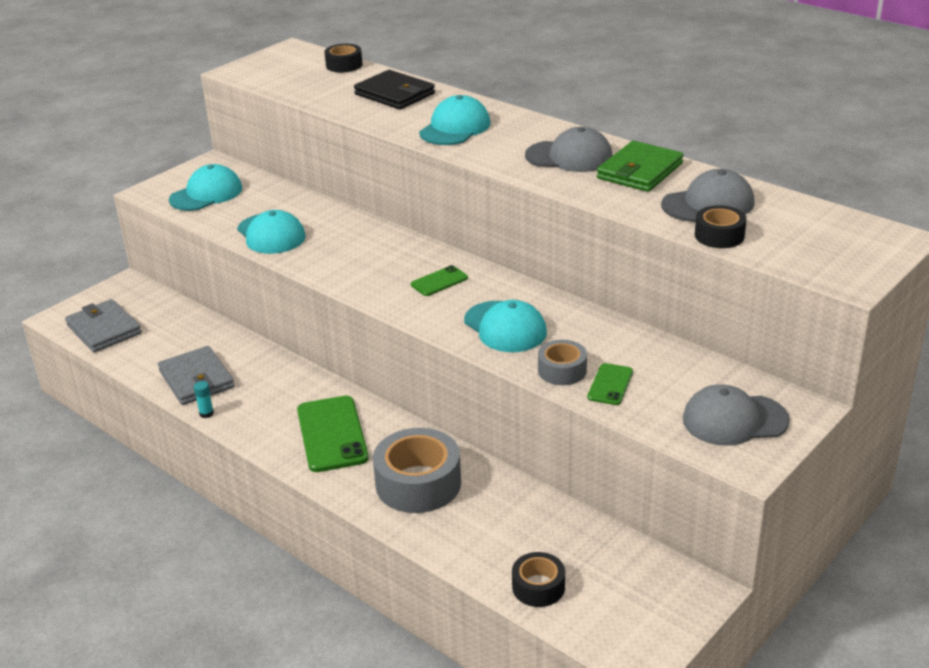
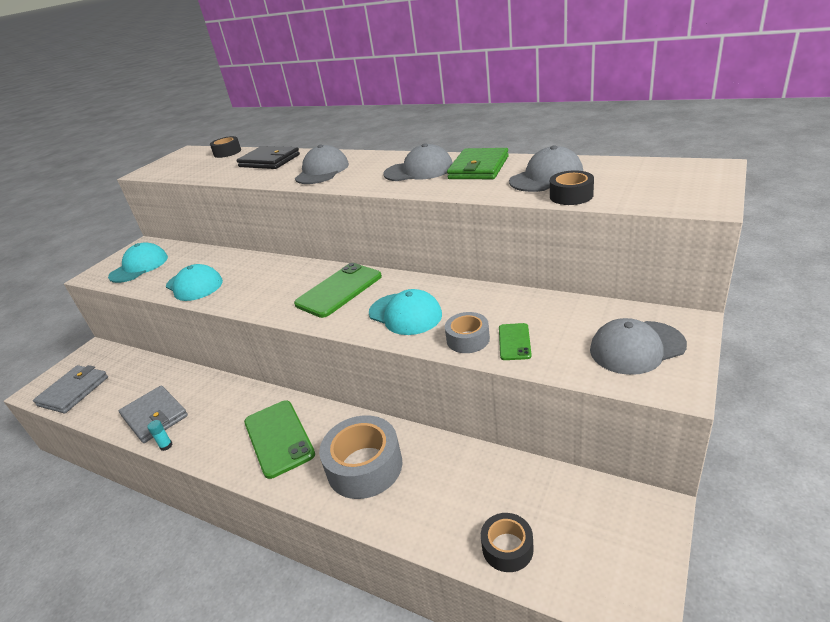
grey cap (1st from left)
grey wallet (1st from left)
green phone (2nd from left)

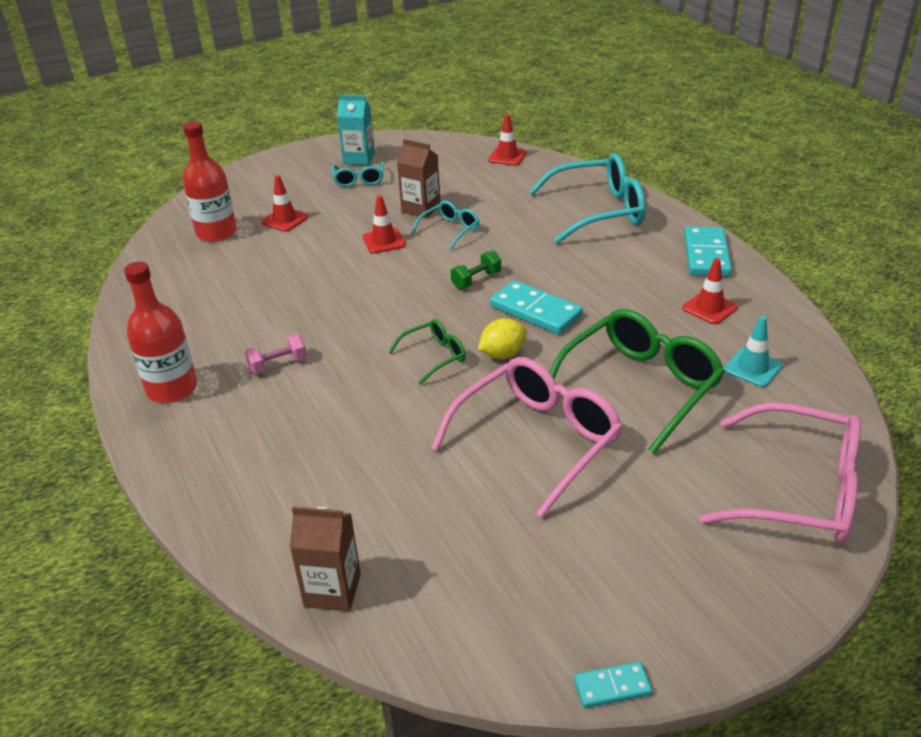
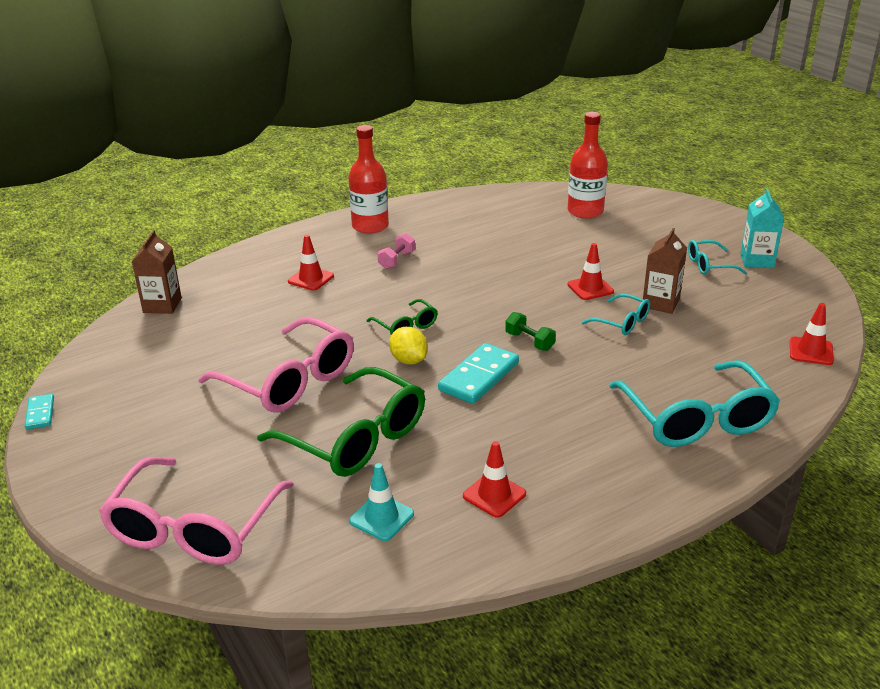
turquoise domino (3rd from left in the first image)
red traffic cone (1st from left)
pink dumbbell

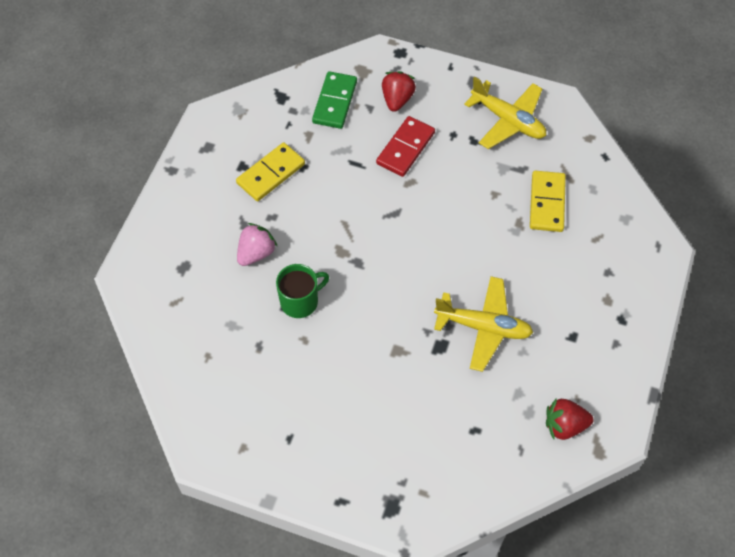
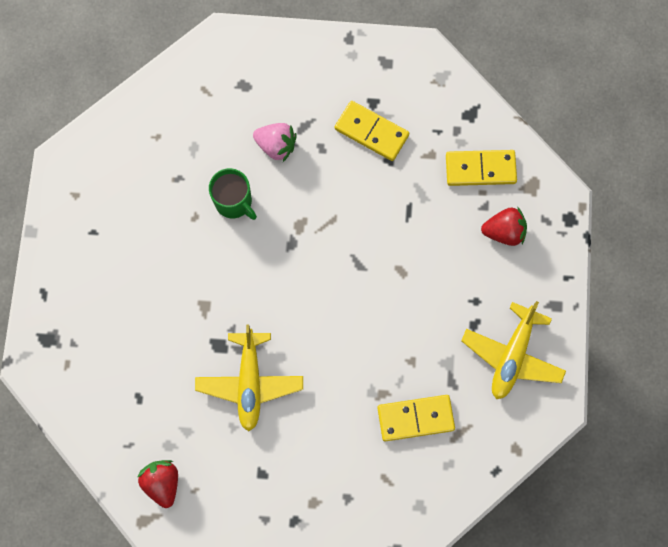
red domino
yellow domino (3rd from left)

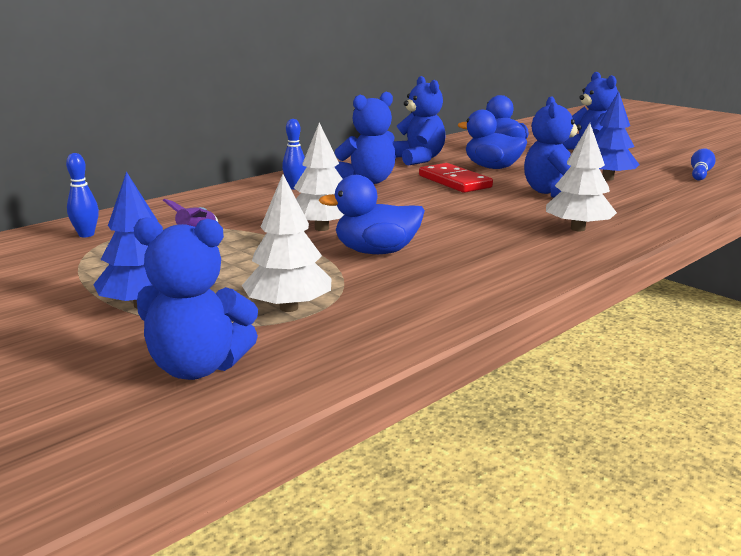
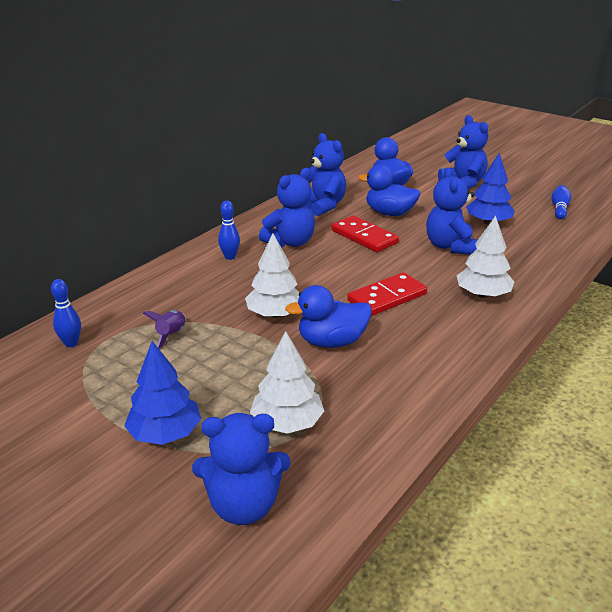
red domino (2nd from left)

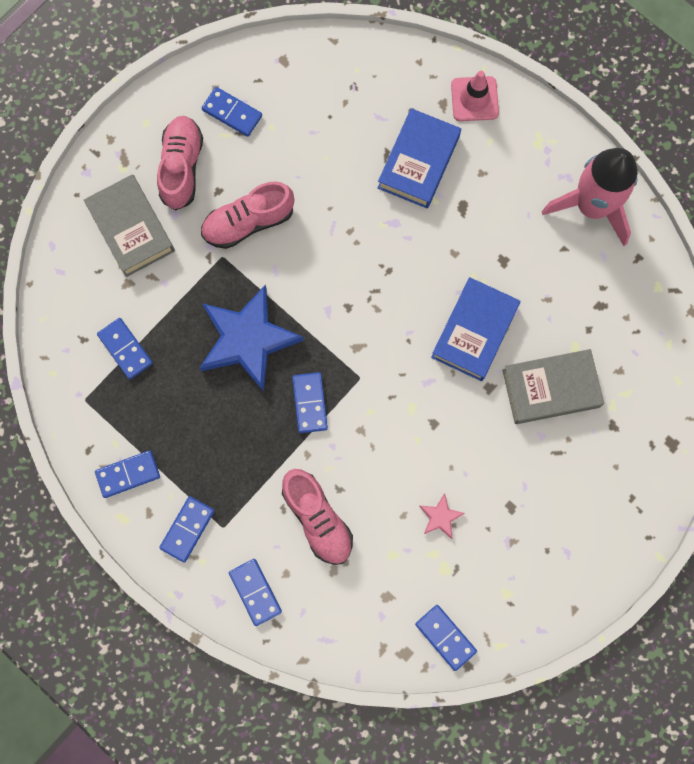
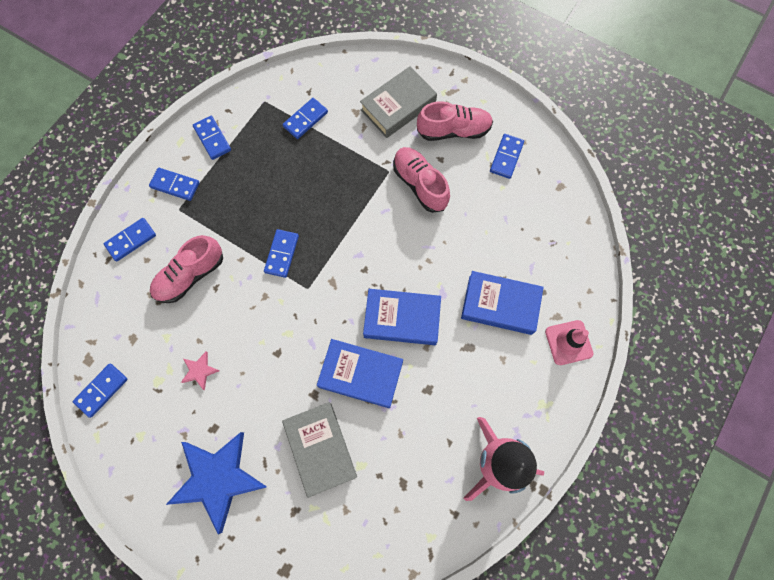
blue book (2nd from left)
blue star
blue domino (5th from left)

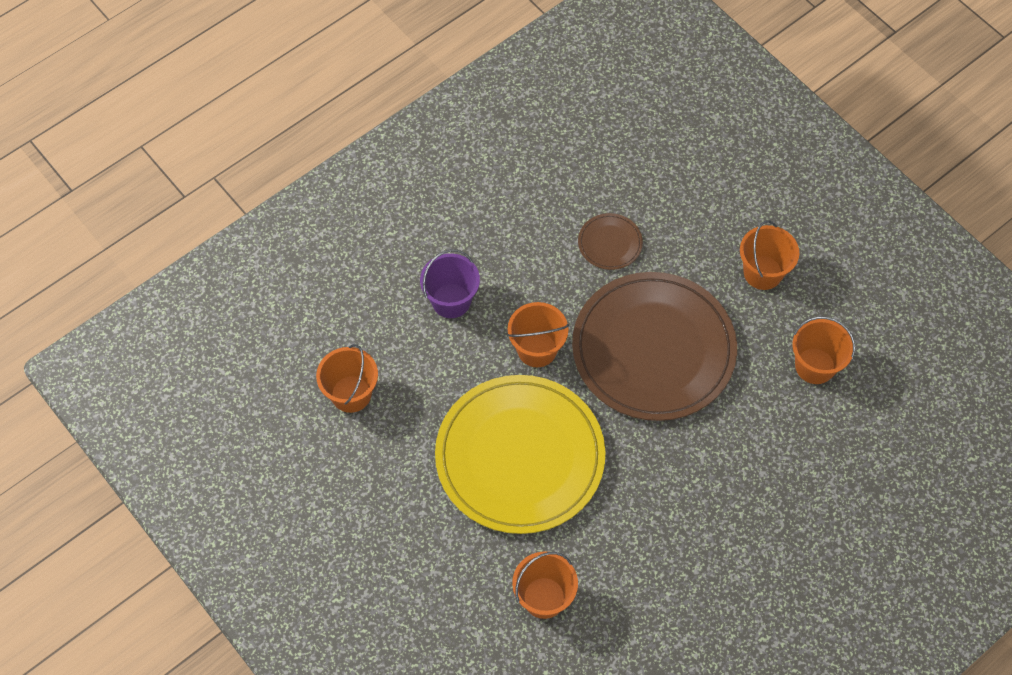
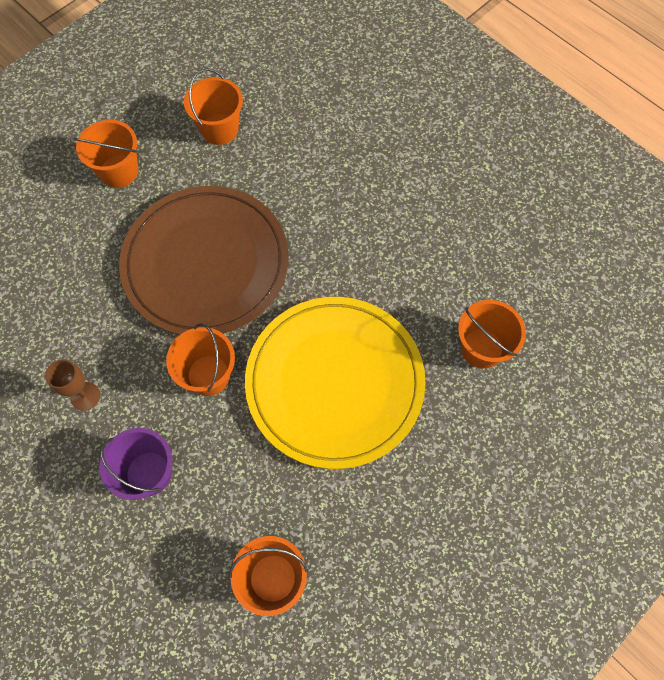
brown plate (1st from left in the first image)
brown goblet

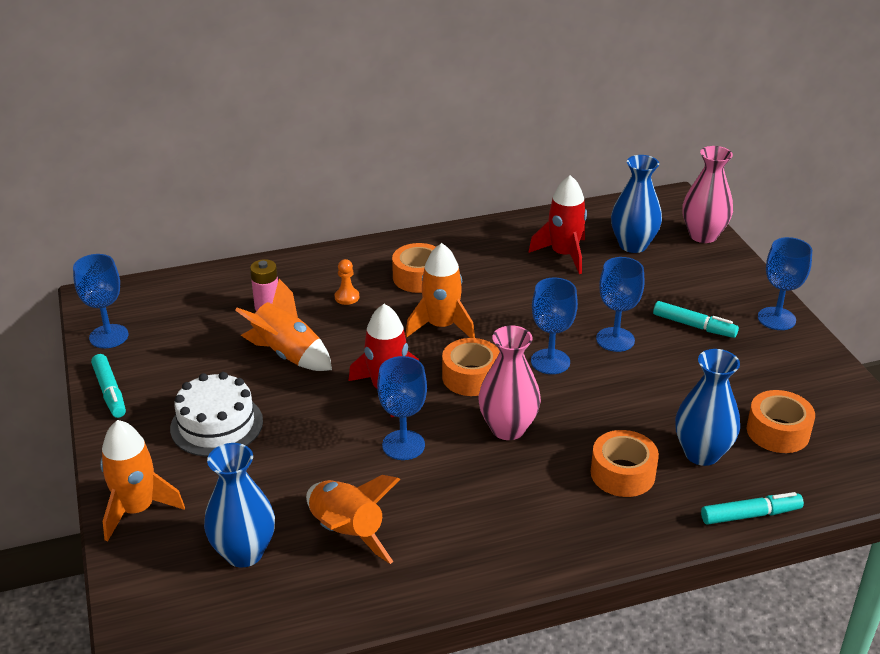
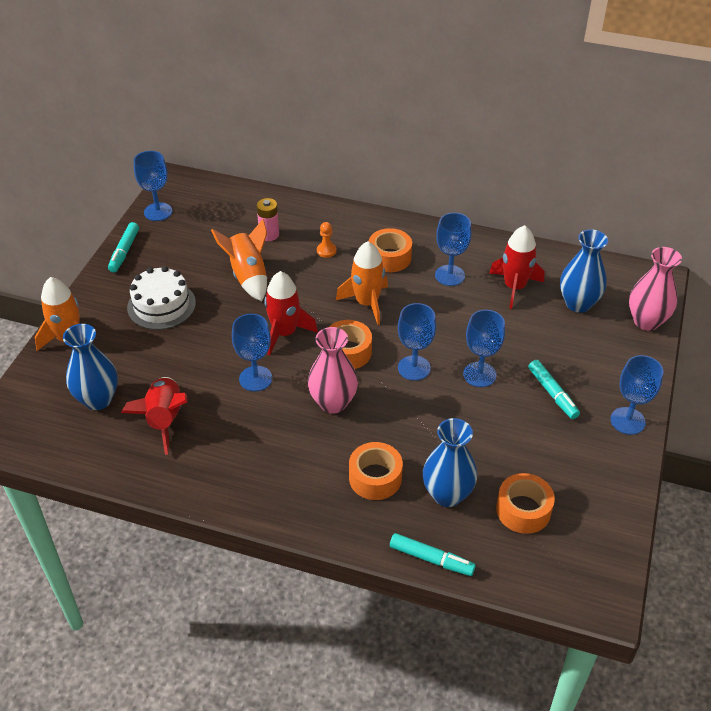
blue goblet (4th from left)
red rocket (1st from left)

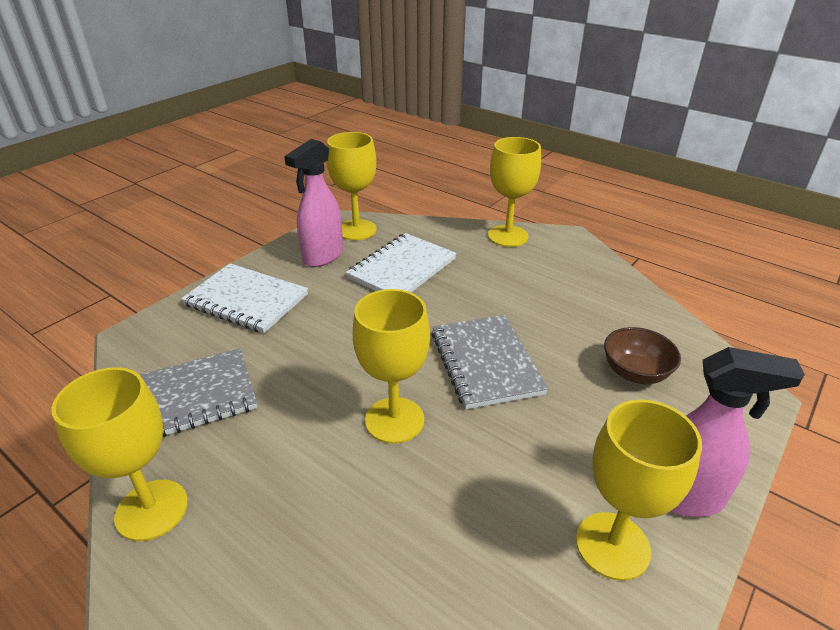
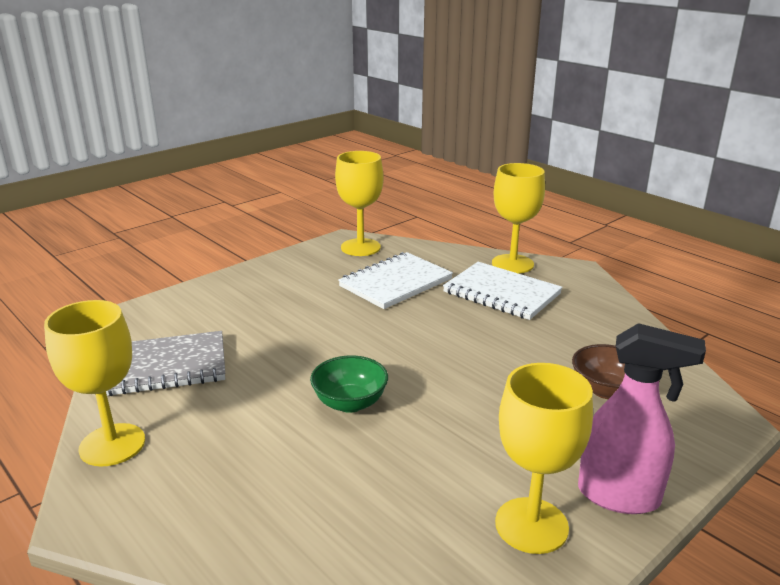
pink spray bottle (1st from left in the first image)
grey notebook (2nd from left in the first image)
white notebook (2nd from left)
green bowl

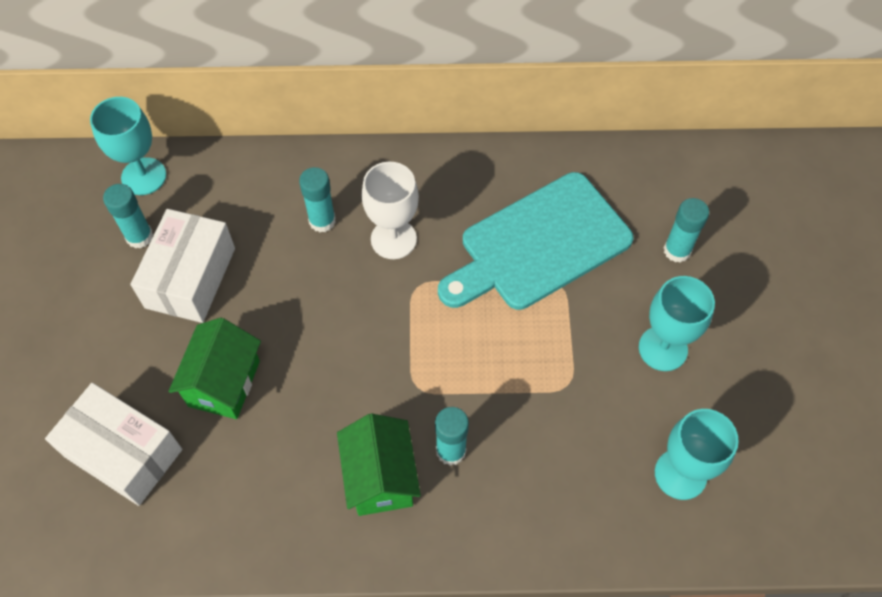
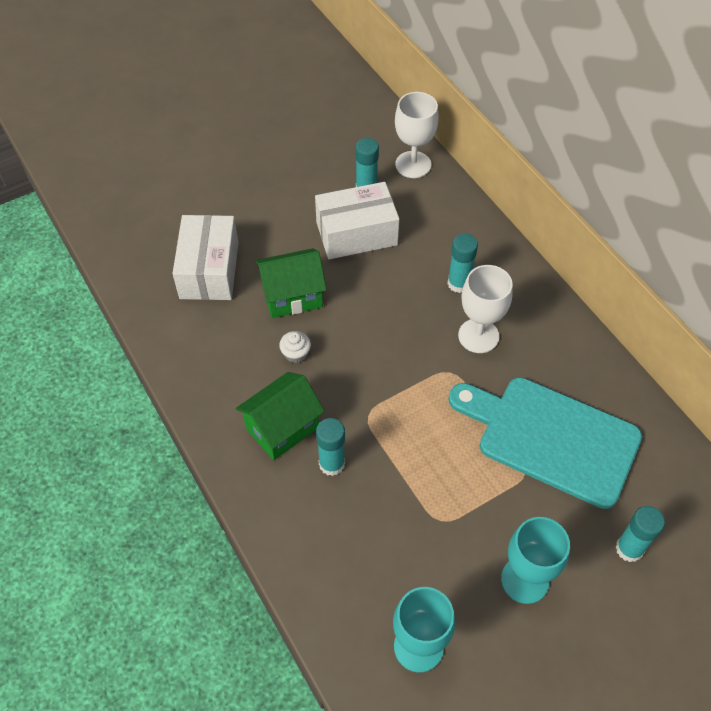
white cupcake
white goblet (1st from left)

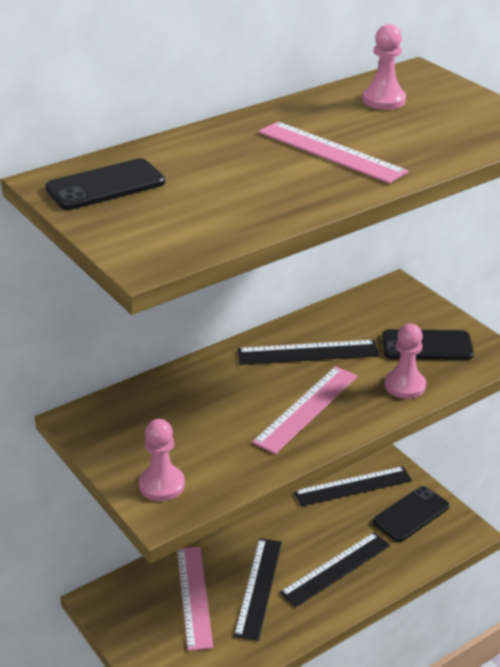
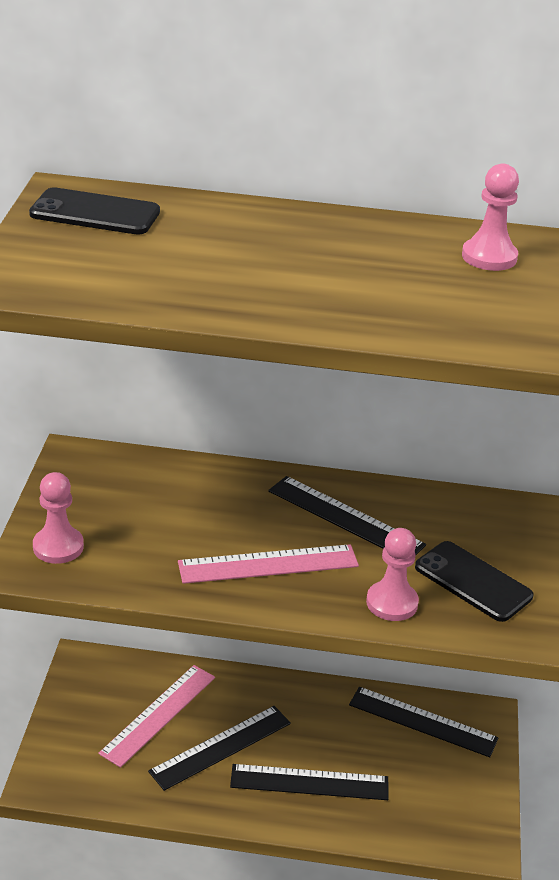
pink ruler (3rd from left in the first image)
black phone (2nd from left in the first image)

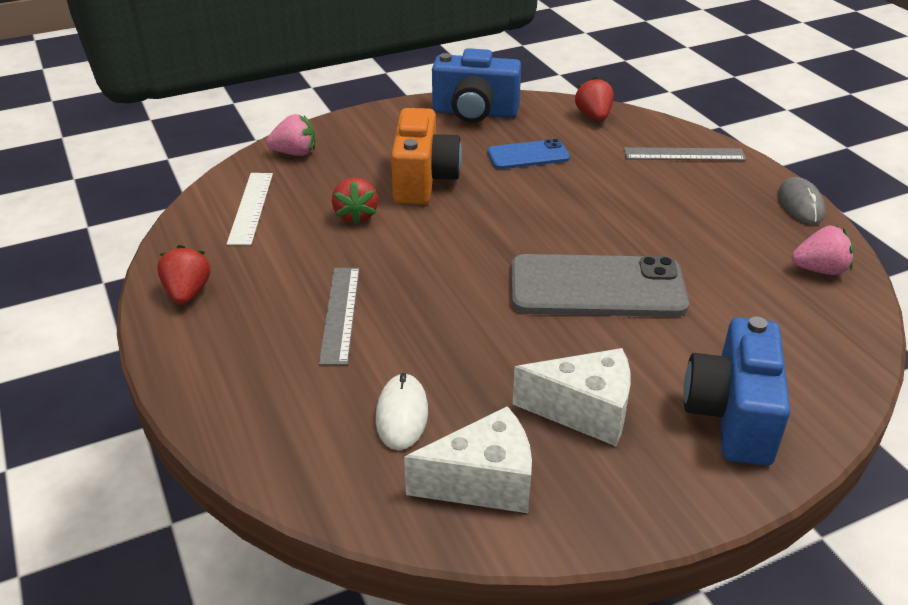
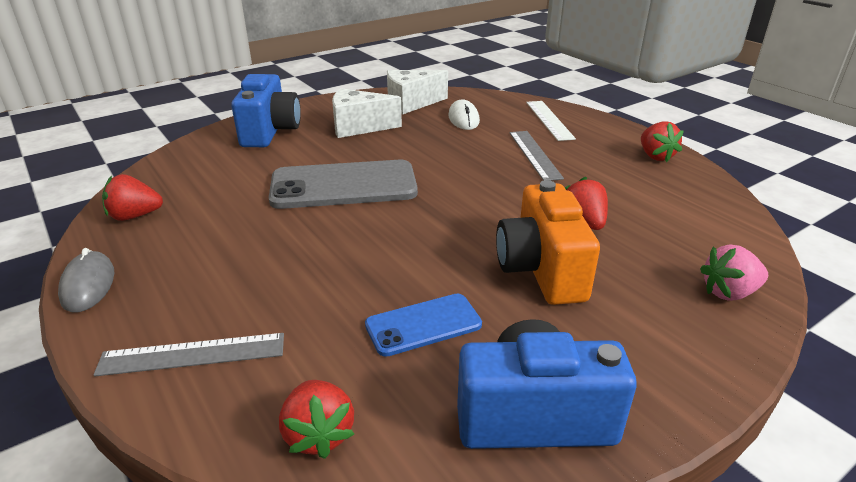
white ruler
red strawberry (1st from left)

